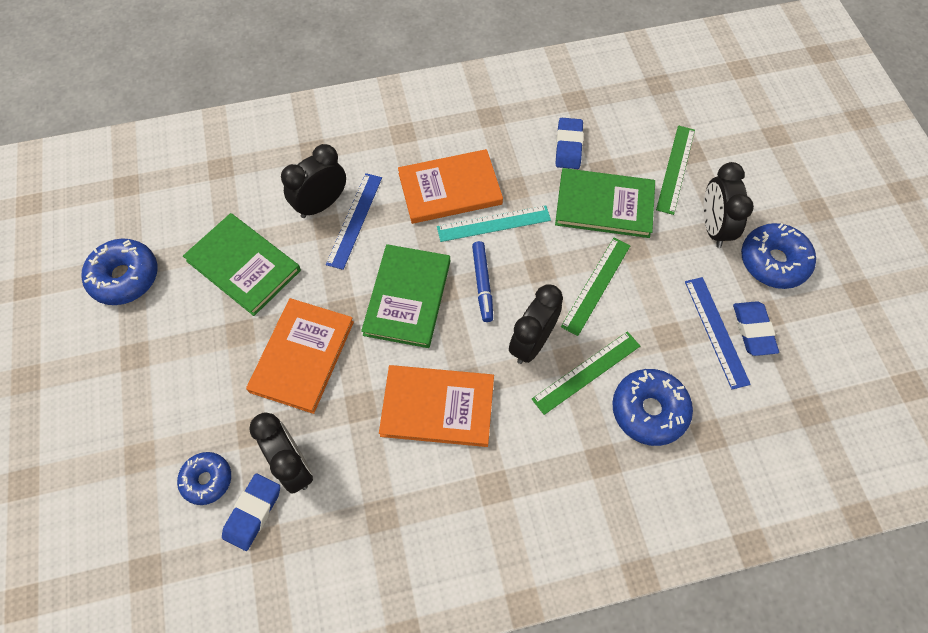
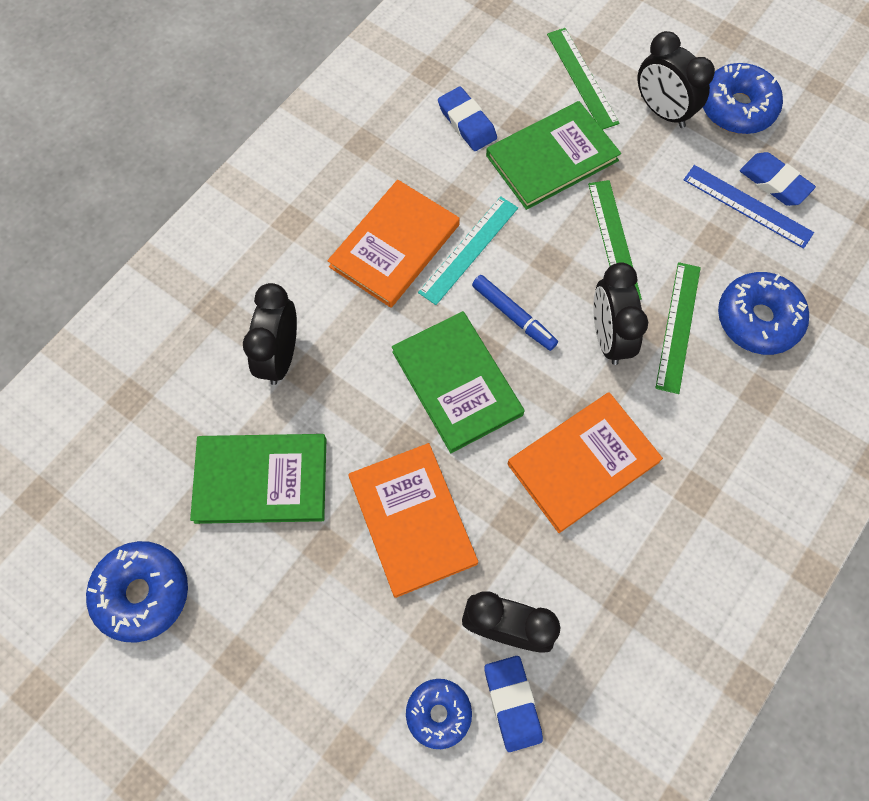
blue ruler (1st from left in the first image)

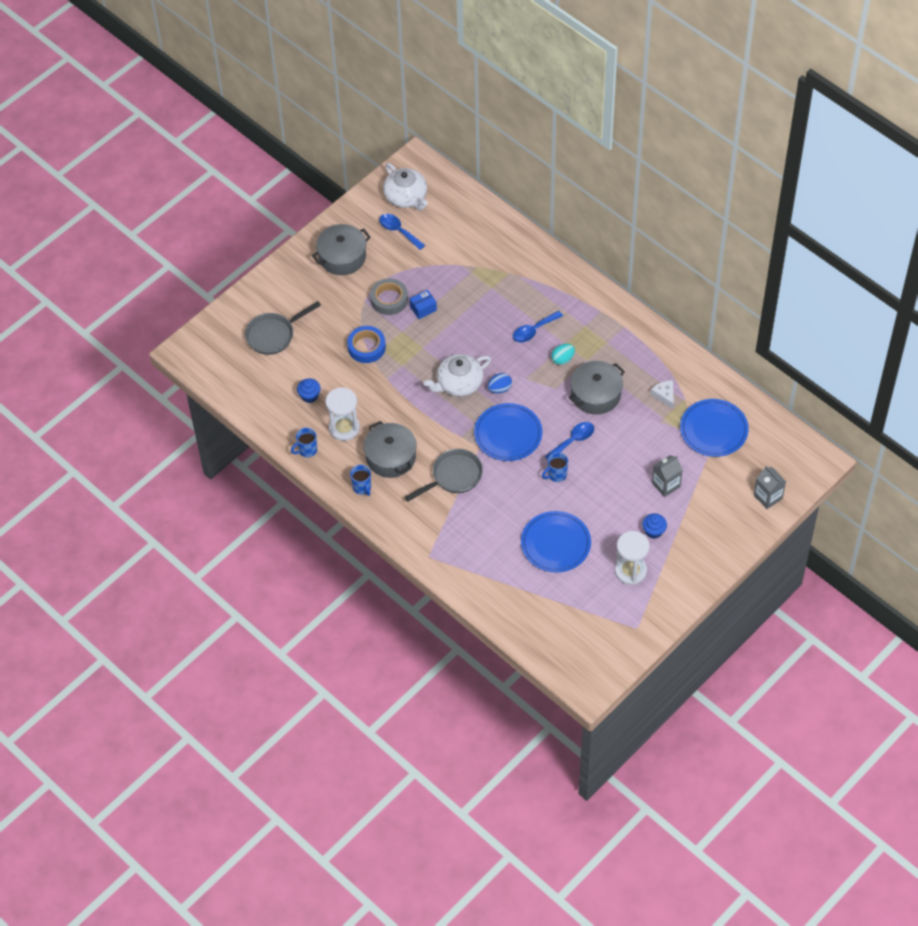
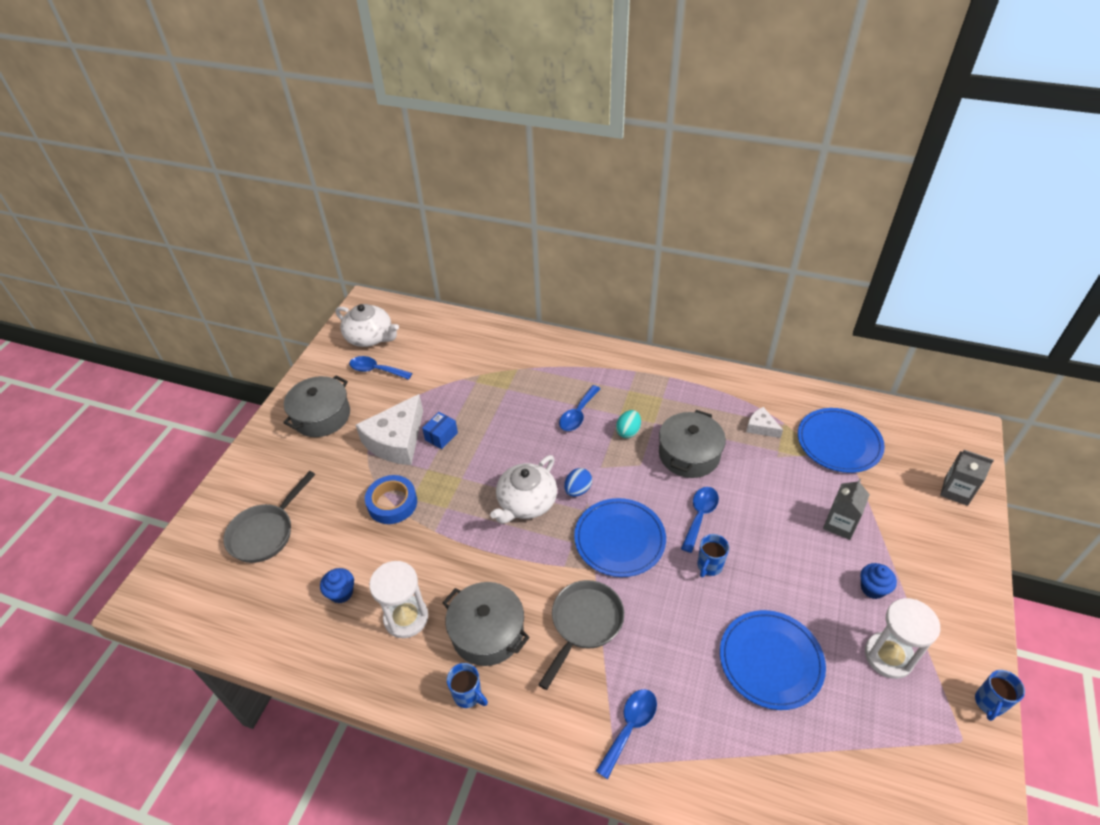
blue spoon (3rd from left)
blue mug (3rd from left)
white cheese (1st from left)

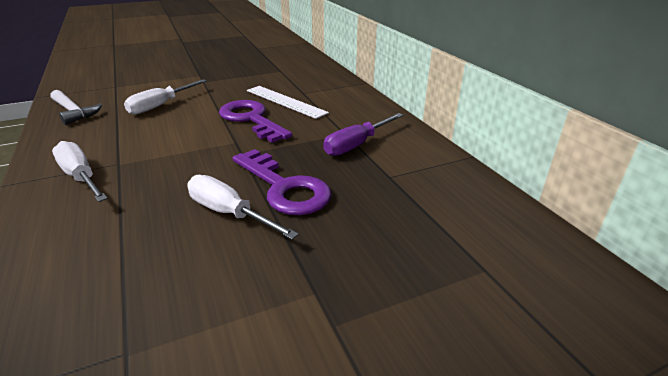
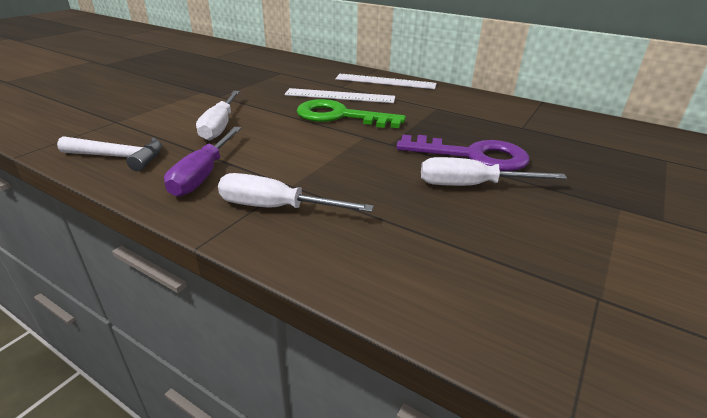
white ruler (2nd from left)
purple screwdriver
green key

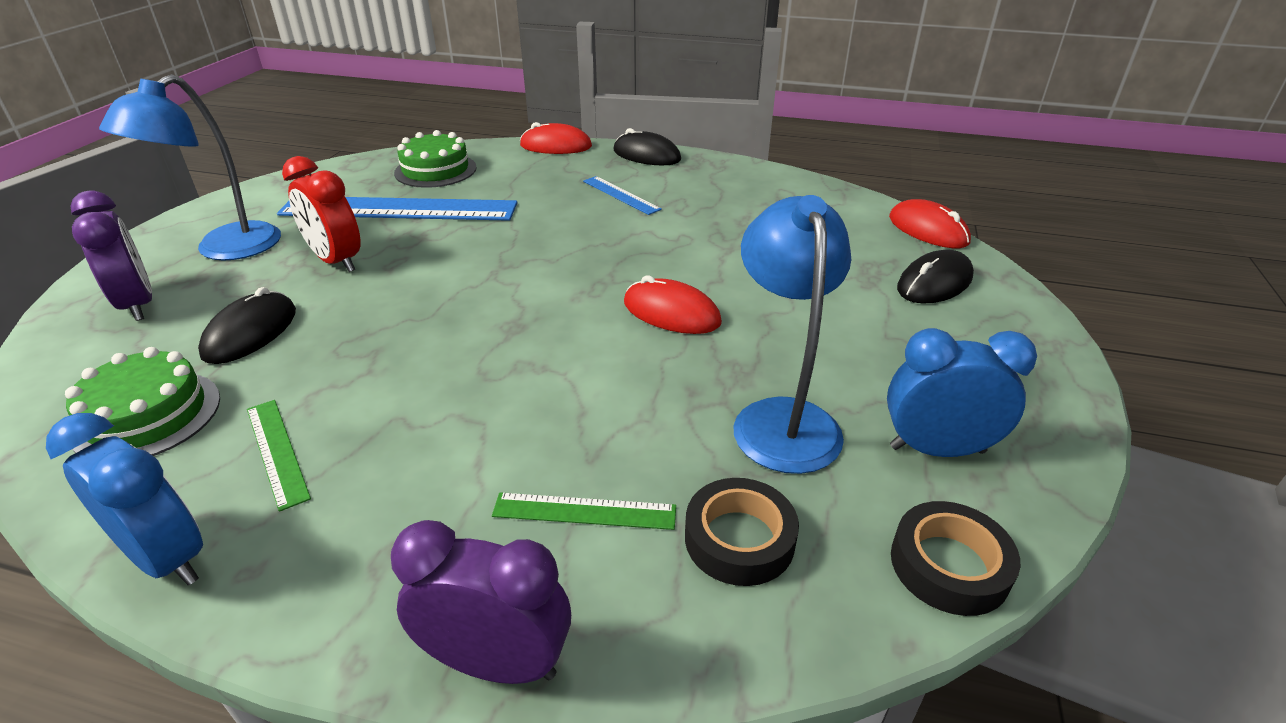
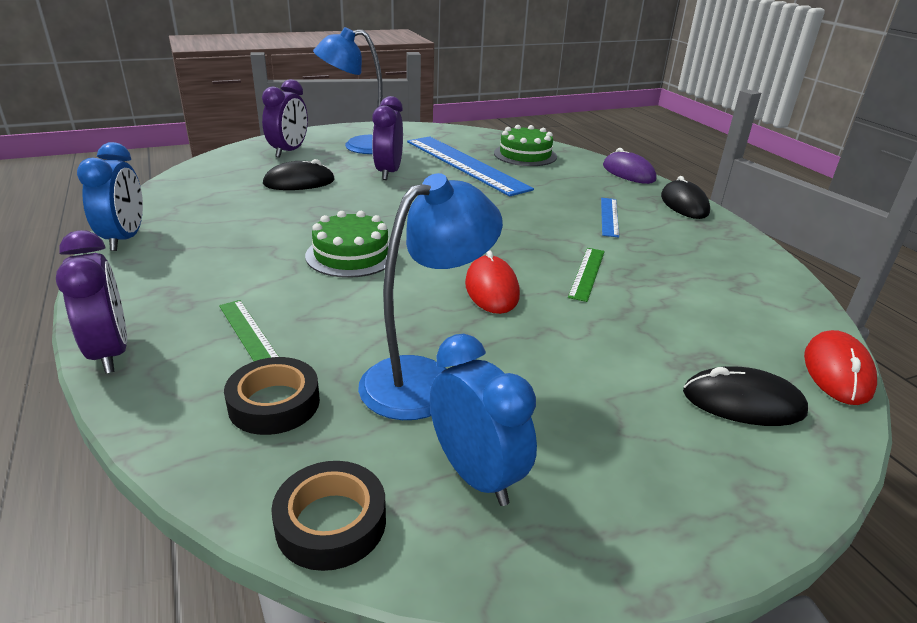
green cake (1st from left)
green ruler (2nd from left)
purple clock (3rd from left)
purple mouse

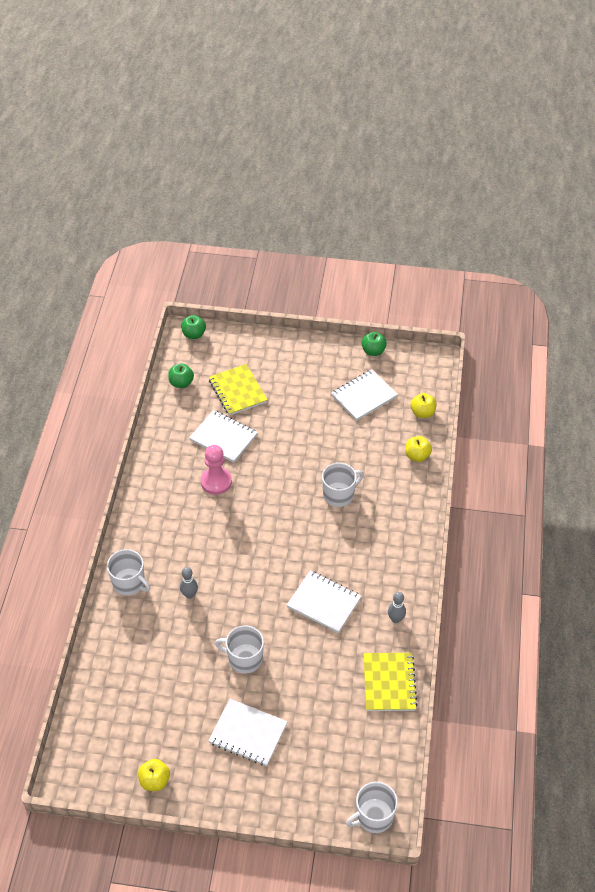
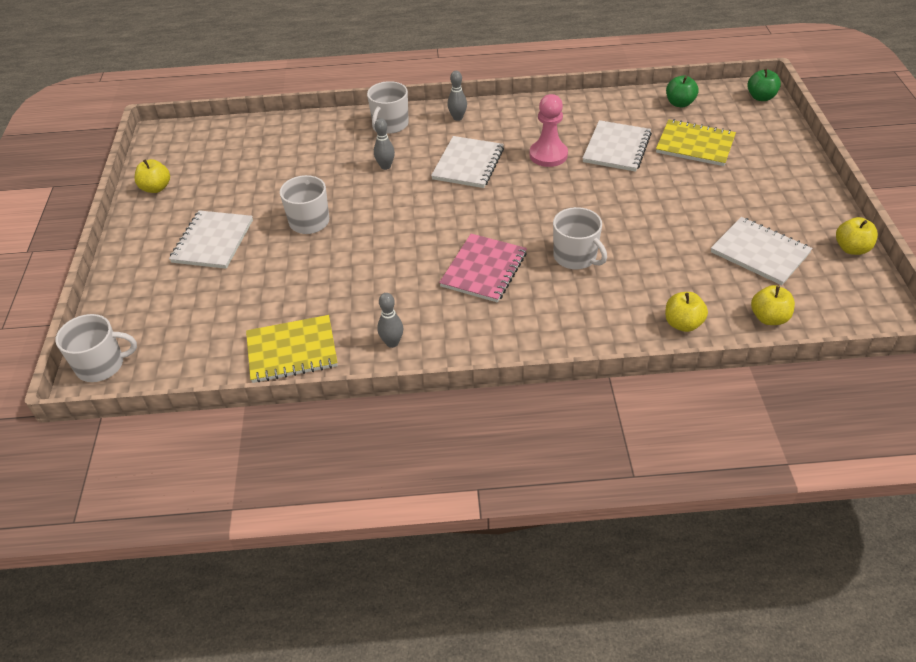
pink notebook
grey bowling pin (3rd from left)
white notebook (2nd from left)
yellow apple (4th from left)
yellow notebook (2nd from left)
white mug (1st from left)

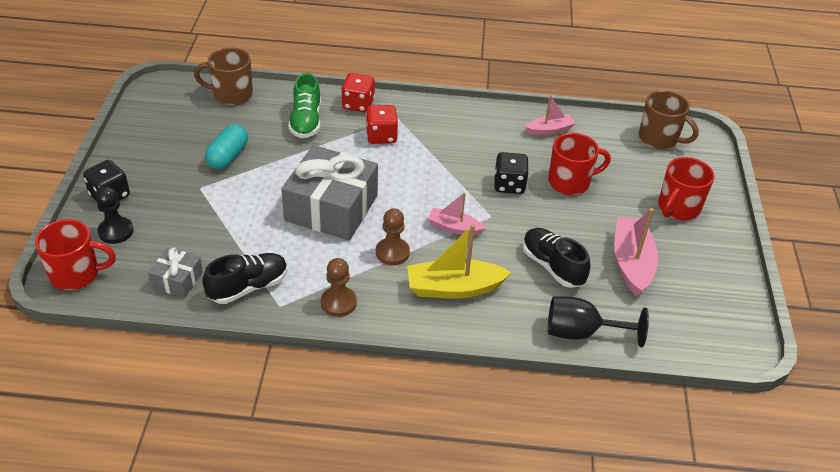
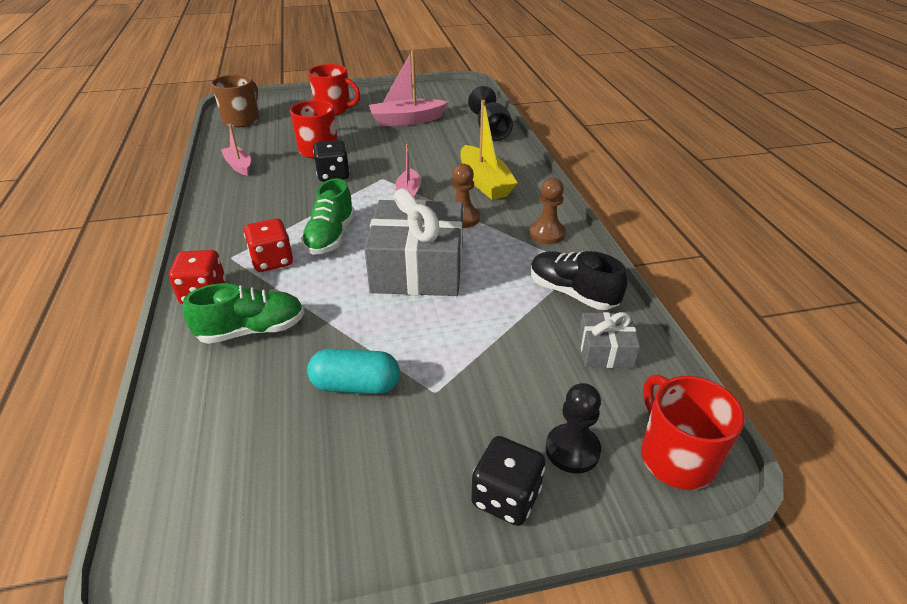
brown mug (1st from left in the first image)
black shoe (2nd from left in the first image)
green shoe (2nd from left)

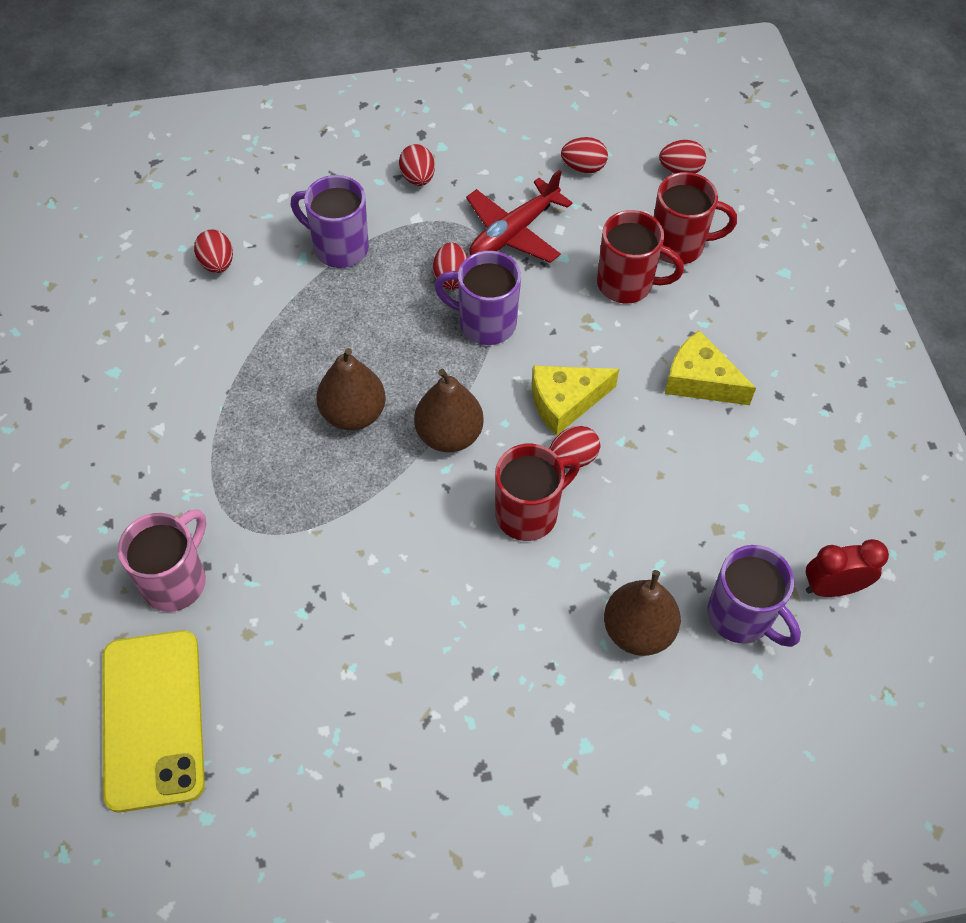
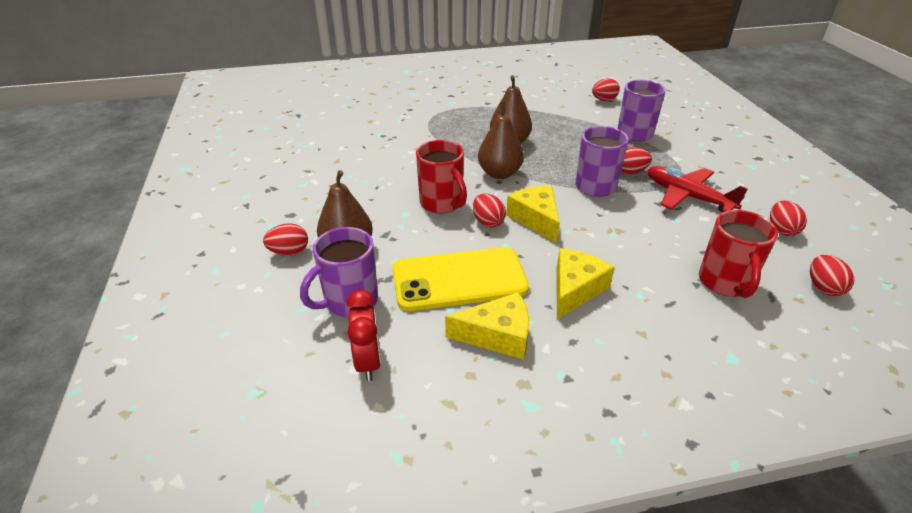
pink mug
red mug (2nd from left in the first image)
yellow cheese (1st from left)
yellow phone
red egg (1st from left)

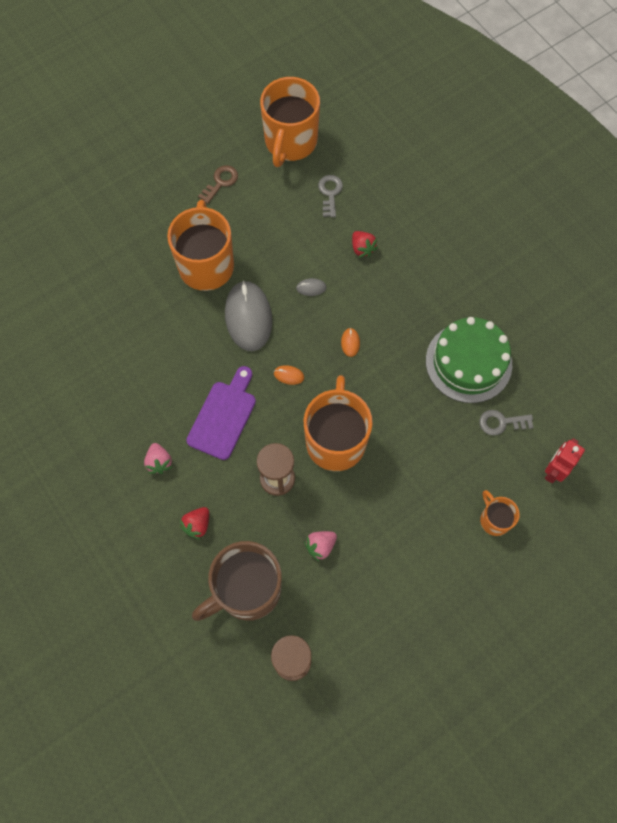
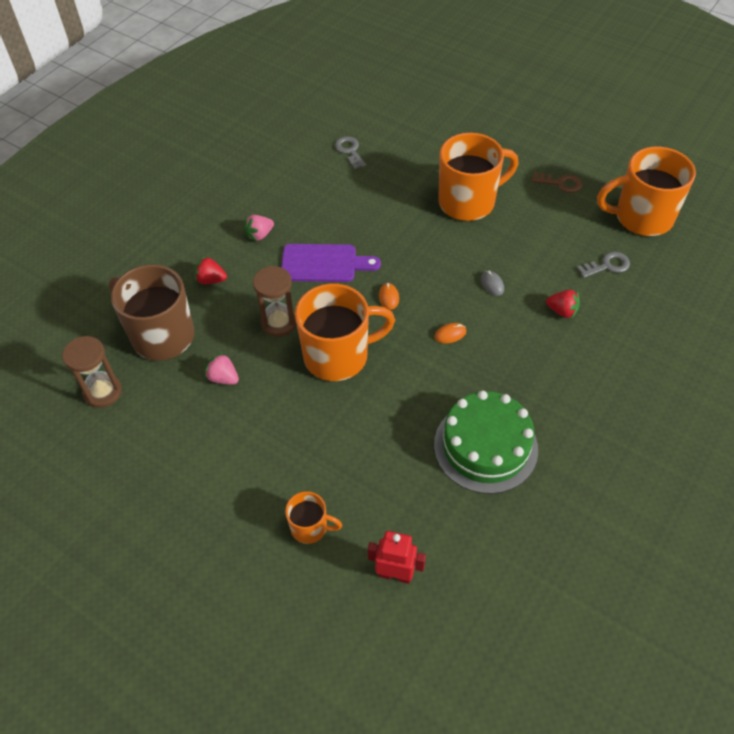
grey mouse (1st from left in the first image)
grey key (1st from left)
red strawberry (2nd from left)
orange mug (1st from left)

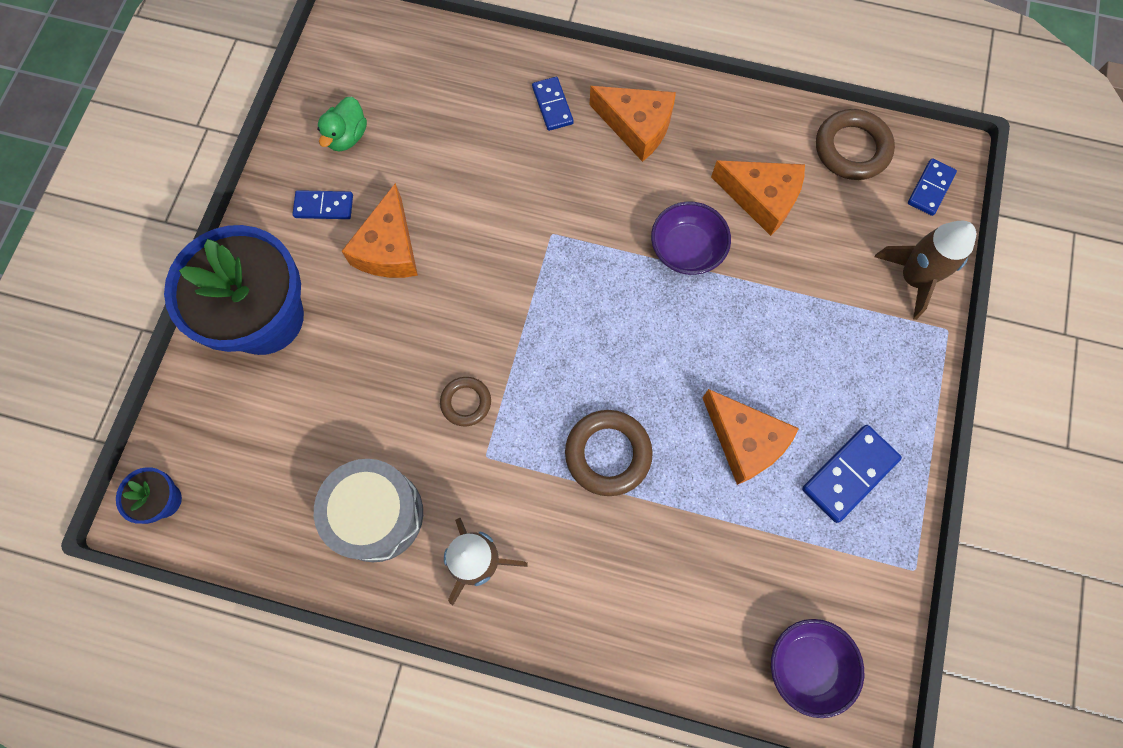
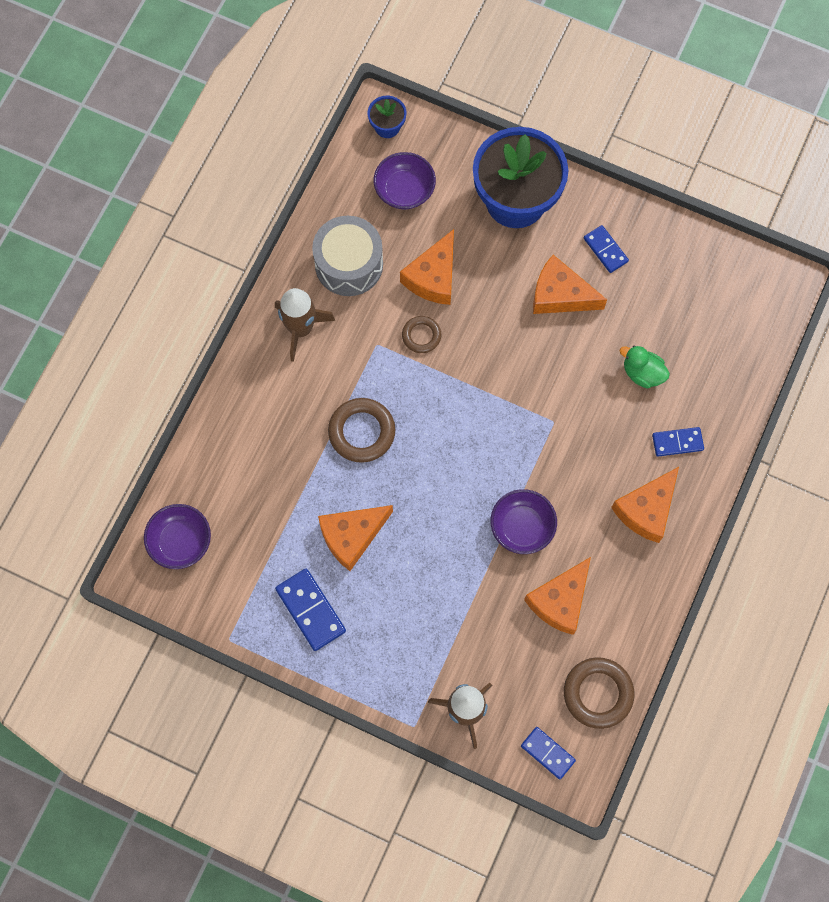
purple bowl (2nd from left)
orange cheese (2nd from left)
green duck
blue domino (3rd from left)

